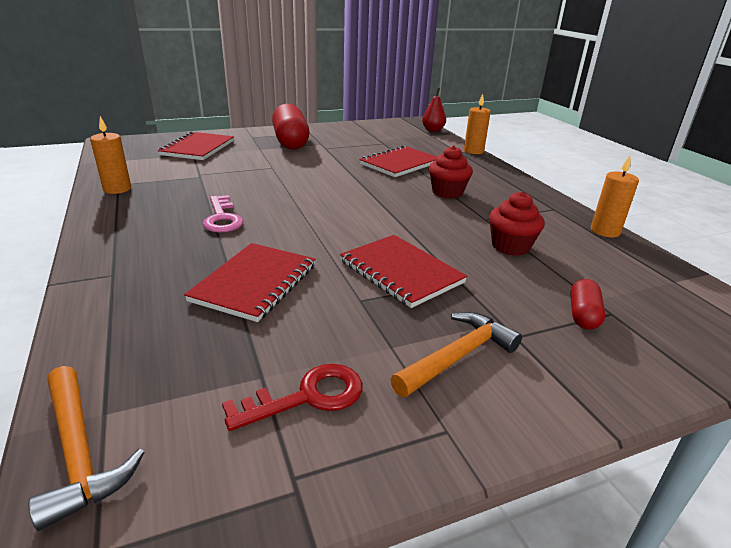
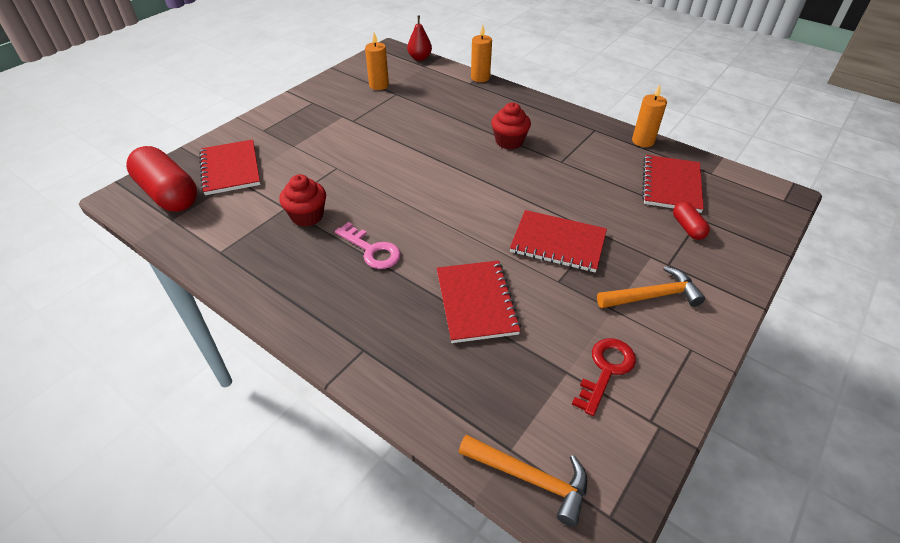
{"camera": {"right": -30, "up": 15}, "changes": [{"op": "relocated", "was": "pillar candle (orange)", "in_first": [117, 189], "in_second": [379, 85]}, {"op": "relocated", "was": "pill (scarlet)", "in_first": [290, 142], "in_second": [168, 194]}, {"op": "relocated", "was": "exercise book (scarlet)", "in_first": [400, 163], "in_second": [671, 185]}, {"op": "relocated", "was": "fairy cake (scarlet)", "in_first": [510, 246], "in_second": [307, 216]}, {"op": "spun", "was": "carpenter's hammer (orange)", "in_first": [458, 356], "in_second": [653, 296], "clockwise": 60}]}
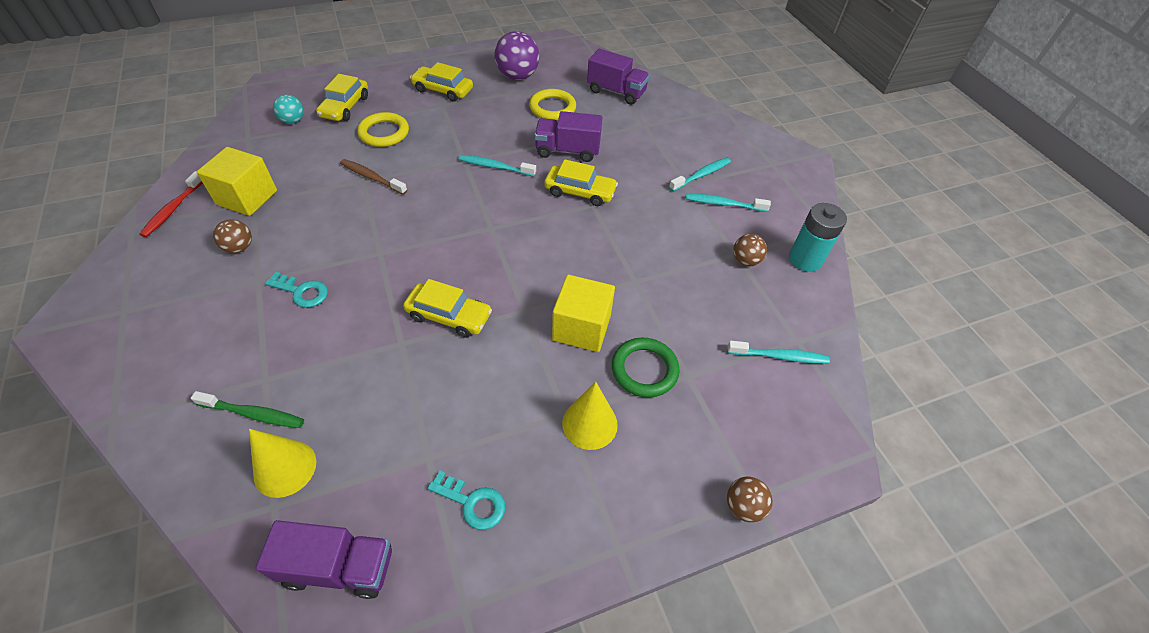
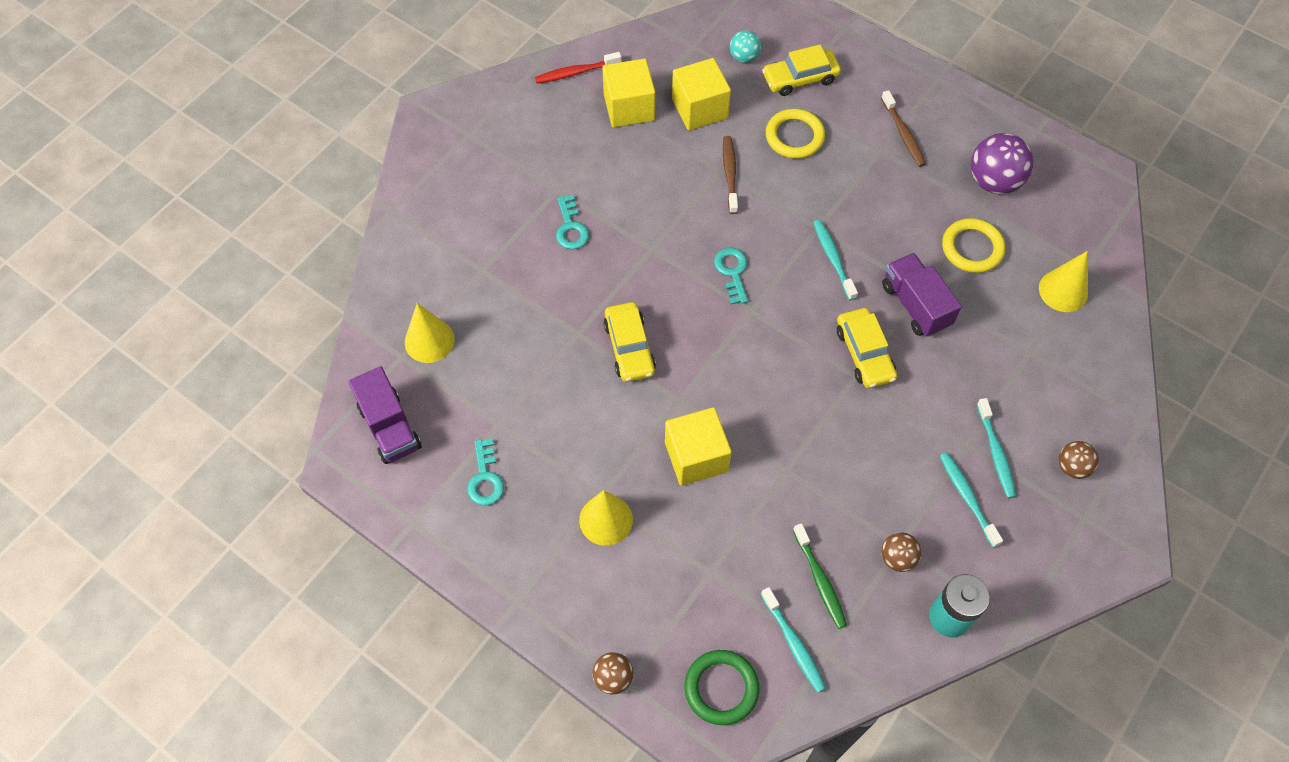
{"camera": {"right": 60, "up": 10}, "changes": [{"op": "appeared", "now": "cube (golden)", "in_second": [699, 109]}, {"op": "appeared", "now": "door key (aqua)", "in_second": [732, 272]}, {"op": "relocated", "was": "toothbrush (green)", "in_first": [253, 414], "in_second": [820, 580]}, {"op": "relocated", "was": "sphere (brown)", "in_first": [239, 247], "in_second": [1072, 467]}, {"op": "relocated", "was": "torus (green)", "in_first": [644, 370], "in_second": [721, 688]}, {"op": "exchanged", "was": "car (golden)", "now": "toothbrush (brown)", "in_first": [443, 90], "in_second": [903, 134]}, {"op": "exchanged", "was": "lorry (purple)", "now": "cone shape (golden)", "in_first": [616, 92], "in_second": [1063, 291]}, {"op": "spun", "was": "toothbrush (aqua)", "in_first": [701, 175], "in_second": [995, 453], "clockwise": 60}]}
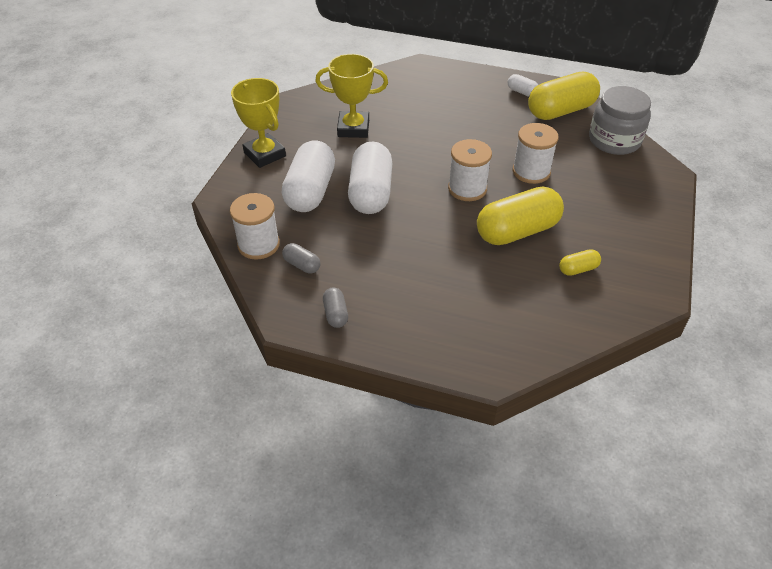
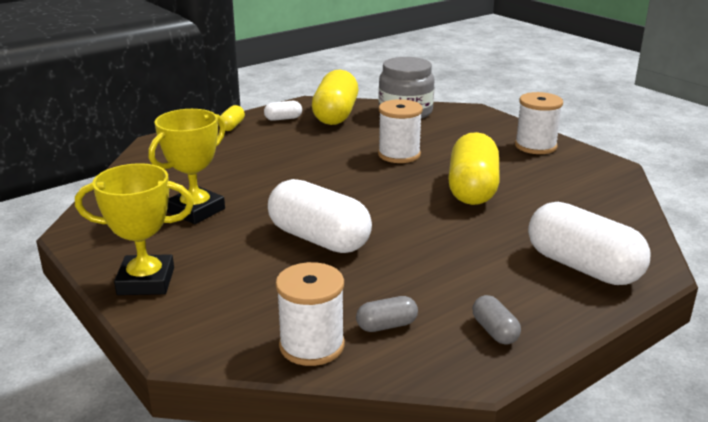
{"camera": {"right": -55, "up": -20}, "changes": [{"op": "relocated", "was": "pill (white)", "in_first": [310, 191], "in_second": [582, 267]}, {"op": "relocated", "was": "bobbin (white)", "in_first": [467, 188], "in_second": [535, 146]}, {"op": "relocated", "was": "pill (golden)", "in_first": [578, 269], "in_second": [232, 126]}, {"op": "spun", "was": "pill (gray)", "in_first": [335, 314], "in_second": [494, 331], "clockwise": 45}]}
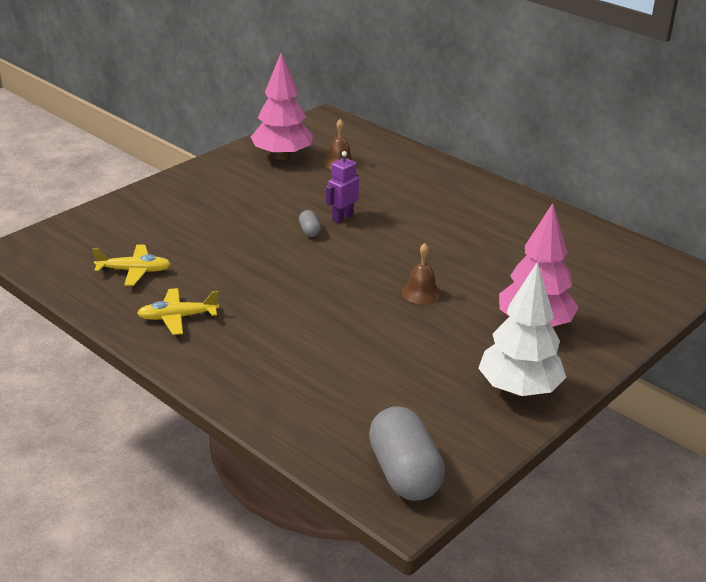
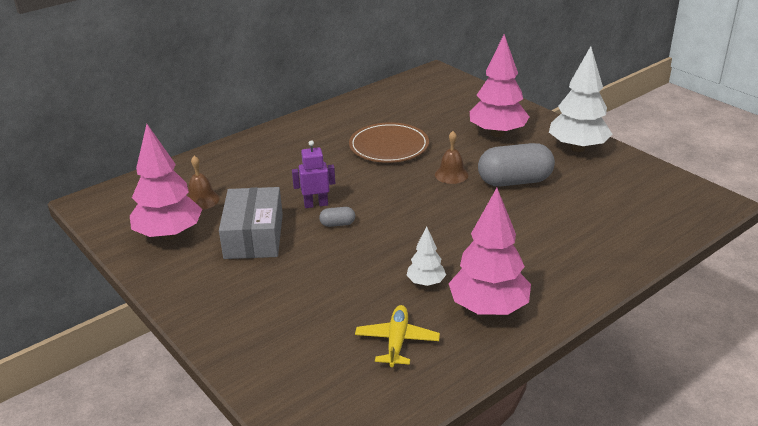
{"camera": {"right": -80, "up": 0}, "changes": [{"op": "appeared", "now": "parcel (gray)", "in_second": [254, 236]}, {"op": "appeared", "now": "plate (brown)", "in_second": [389, 146]}, {"op": "appeared", "now": "fir tree (white)", "in_second": [426, 283]}, {"op": "relocated", "was": "pill (gray)", "in_first": [404, 473], "in_second": [514, 181]}, {"op": "exchanged", "was": "toy plane (golden)", "now": "fir tree (rosy)", "in_first": [177, 317], "in_second": [488, 308]}, {"op": "spun", "was": "toy robot (purple)", "in_first": [342, 217], "in_second": [316, 204], "clockwise": 120}]}
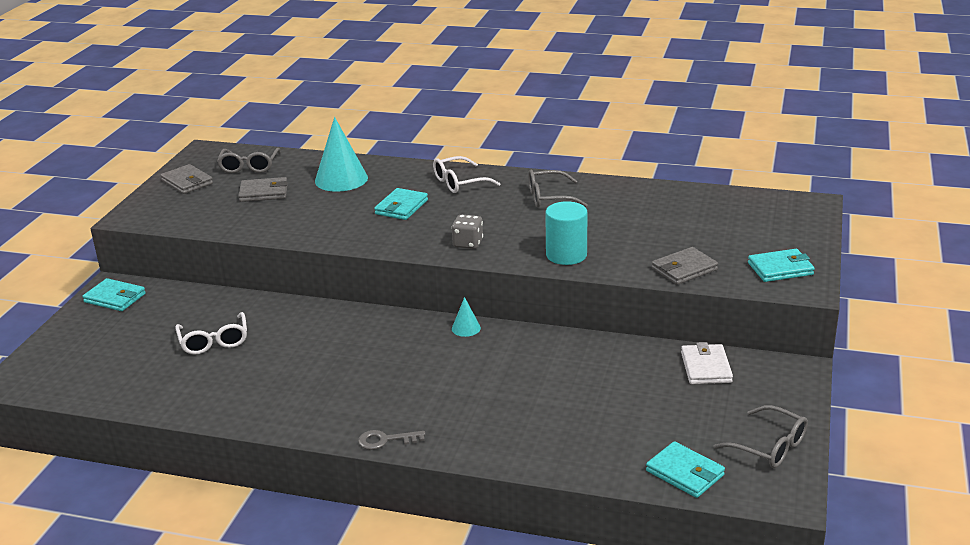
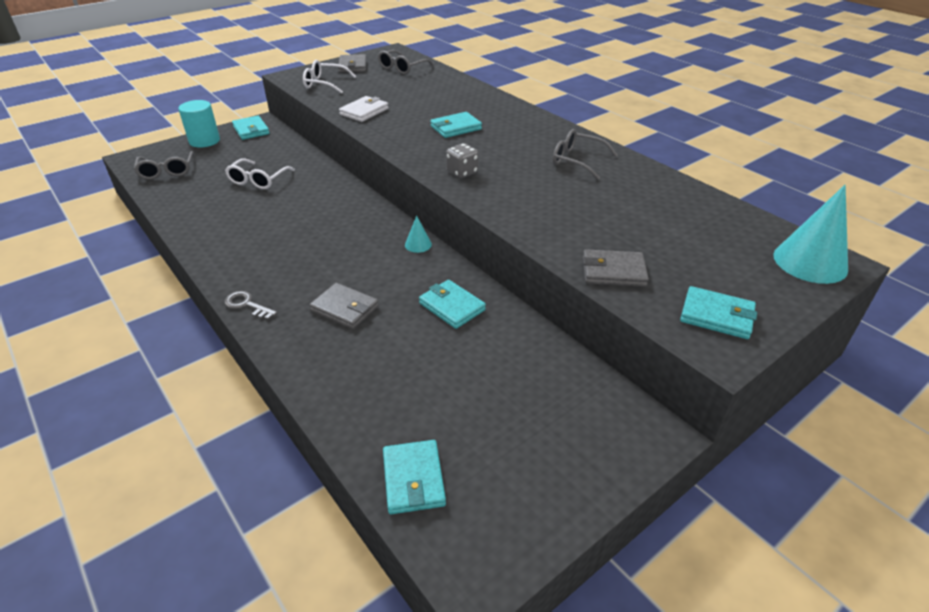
{"camera": {"right": 35, "up": 10}, "changes": [{"op": "appeared", "now": "wallet (aqua)", "in_second": [452, 306]}, {"op": "relocated", "was": "wallet (gray)", "in_first": [263, 193], "in_second": [345, 308]}, {"op": "relocated", "was": "cone shape (aqua)", "in_first": [341, 179], "in_second": [810, 262]}, {"op": "relocated", "was": "glasses (white)", "in_first": [459, 183], "in_second": [324, 84]}, {"op": "relocated", "was": "cylinder (aqua)", "in_first": [566, 255], "in_second": [204, 141]}, {"op": "relocated", "was": "wallet (white)", "in_first": [706, 367], "in_second": [364, 112]}, {"op": "relocated", "was": "glasses (gray)", "in_first": [769, 447], "in_second": [167, 171]}]}
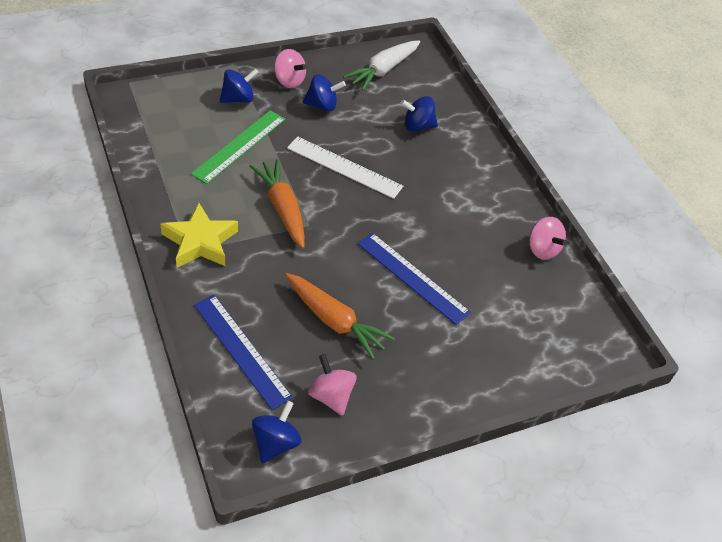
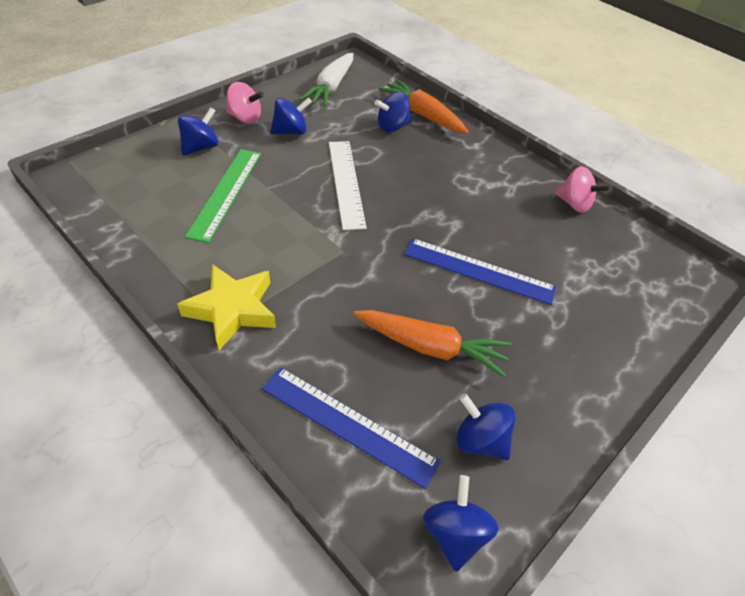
{"camera": {"right": -20, "up": 0}, "changes": [{"op": "relocated", "was": "toy carrot (orange)", "in_first": [282, 208], "in_second": [422, 115]}, {"op": "colour", "was": "whirligig (rosy)", "now": "whirligig (blue)", "in_first": [330, 396], "in_second": [480, 440]}, {"op": "spun", "was": "measuring stick (white)", "in_first": [344, 167], "in_second": [346, 183], "clockwise": 75}]}
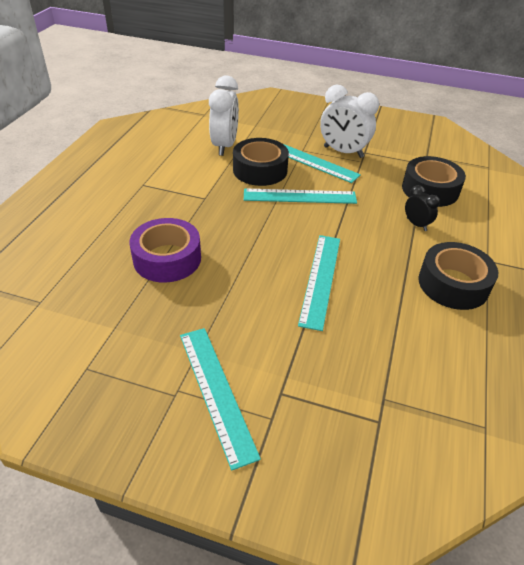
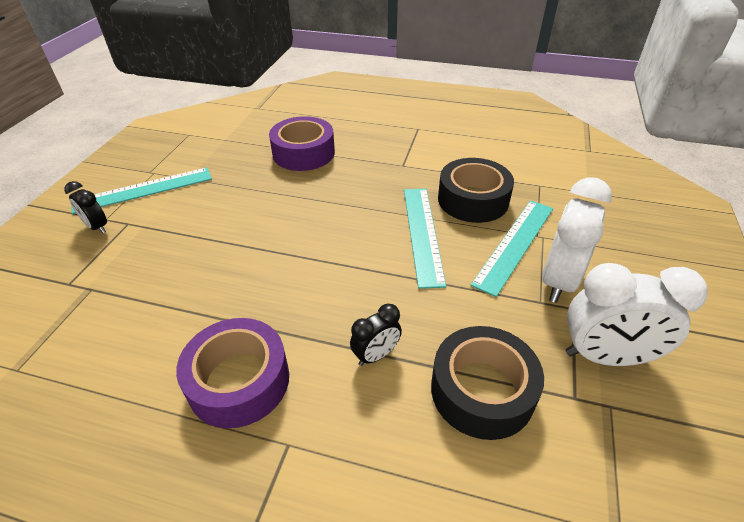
{"camera": {"right": 90, "up": 0}, "changes": [{"op": "missing", "was": "measuring stick (aqua)", "in_first": [321, 279]}, {"op": "appeared", "now": "clock (ebony)", "in_second": [97, 227]}, {"op": "relocated", "was": "clock (white)", "in_first": [225, 146], "in_second": [605, 356]}, {"op": "colour", "was": "roll of tape (ebony)", "now": "roll of tape (purple)", "in_first": [453, 284], "in_second": [239, 381]}]}
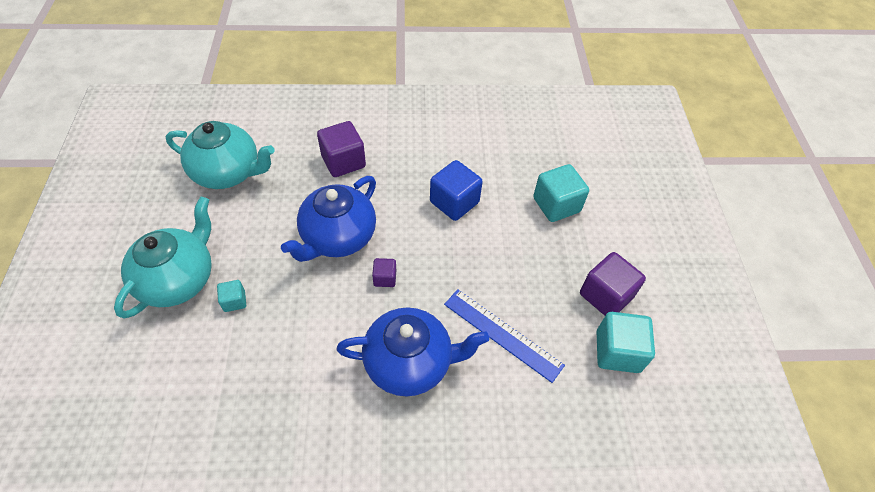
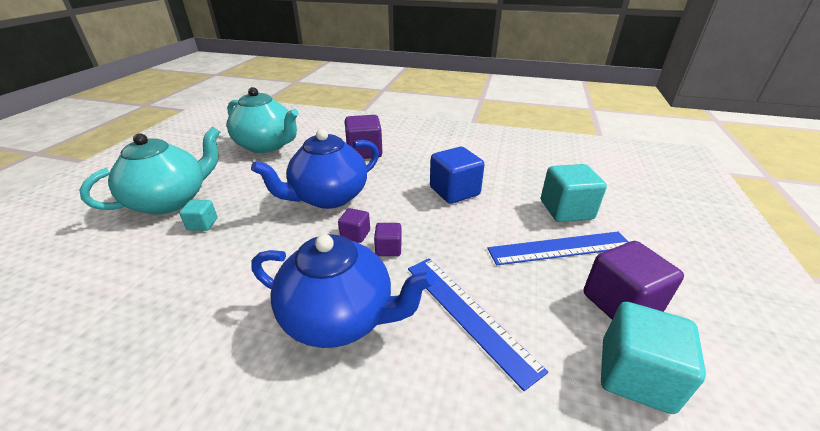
{"camera": {"right": 20, "up": -20}, "changes": [{"op": "appeared", "now": "cube (purple)", "in_second": [388, 249]}, {"op": "appeared", "now": "measuring stick (blue)", "in_second": [560, 248]}]}
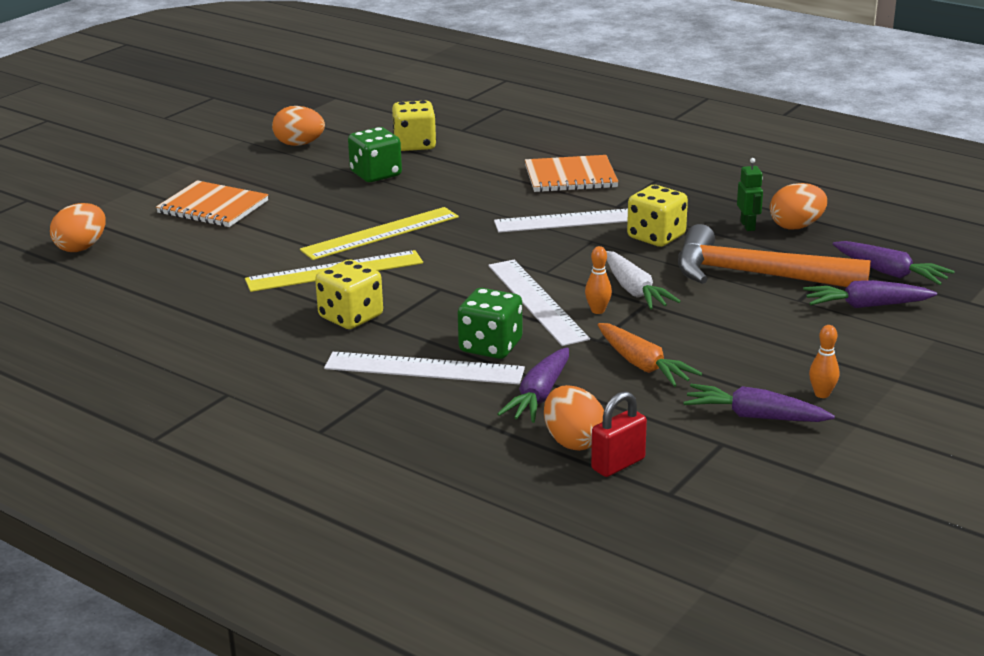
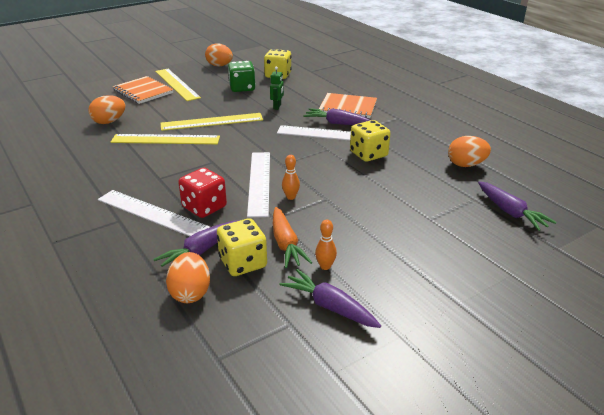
{"camera": {"right": 20, "up": 5}, "changes": [{"op": "missing", "was": "small lock (scarlet)", "in_first": [618, 464]}, {"op": "missing", "was": "toy carrot (white)", "in_first": [634, 291]}, {"op": "missing", "was": "carpenter's hammer (orange)", "in_first": [755, 275]}, {"op": "appeared", "now": "measuring stick (golden)", "in_second": [176, 84]}, {"op": "relocated", "was": "toy egg (orange)", "in_first": [81, 247], "in_second": [109, 122]}, {"op": "relocated", "was": "game die (golden)", "in_first": [351, 317], "in_second": [243, 263]}, {"op": "relocated", "was": "toy robot (green)", "in_first": [748, 226], "in_second": [277, 107]}, {"op": "relocated", "was": "toy carrot (purple)", "in_first": [866, 306], "in_second": [337, 123]}, {"op": "relocated", "was": "bowling pin (orange)", "in_first": [822, 394], "in_second": [325, 266]}, {"op": "colour", "was": "game die (green)", "now": "game die (scarlet)", "in_first": [490, 346], "in_second": [204, 207]}]}
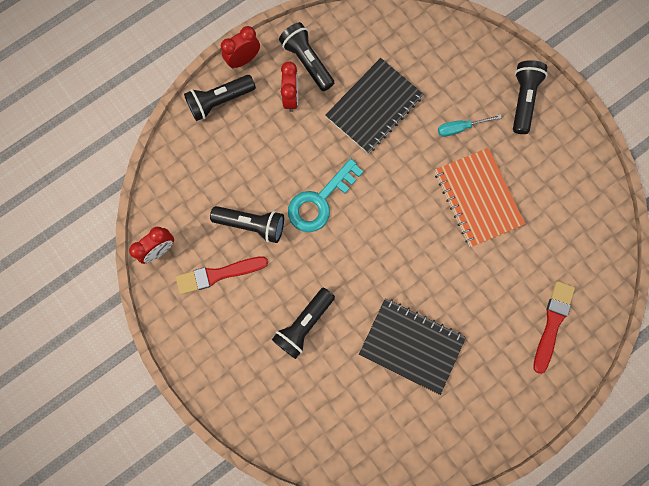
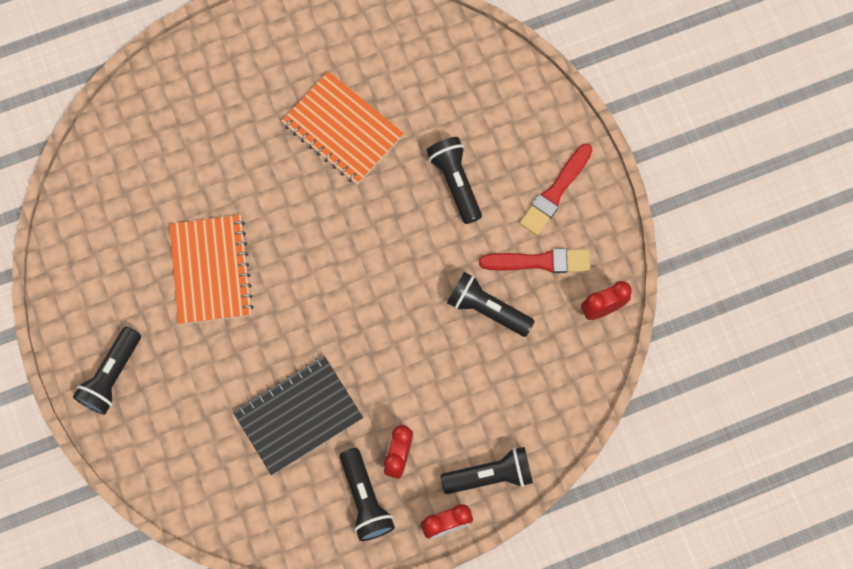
{"camera": {"right": -165, "up": -5}, "changes": [{"op": "missing", "was": "door key (aqua)", "in_first": [320, 201]}, {"op": "missing", "was": "screwdriver (aqua)", "in_first": [460, 128]}, {"op": "relocated", "was": "brush (scarlet)", "in_first": [552, 323], "in_second": [555, 192]}, {"op": "colour", "was": "exercise book (ebony)", "now": "exercise book (orange)", "in_first": [411, 345], "in_second": [342, 130]}, {"op": "spun", "was": "flashlight (ebony)", "in_first": [304, 324], "in_second": [455, 182], "clockwise": -75}]}
